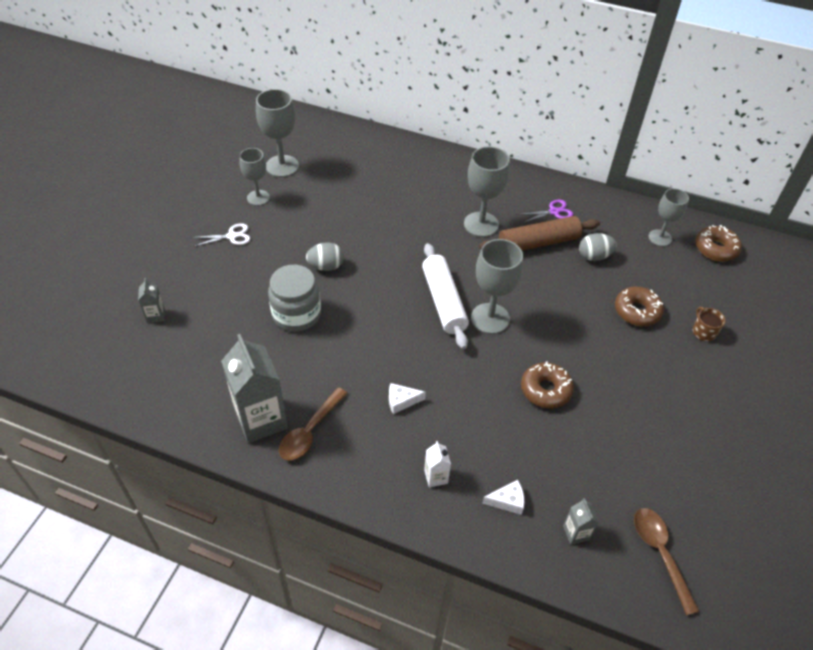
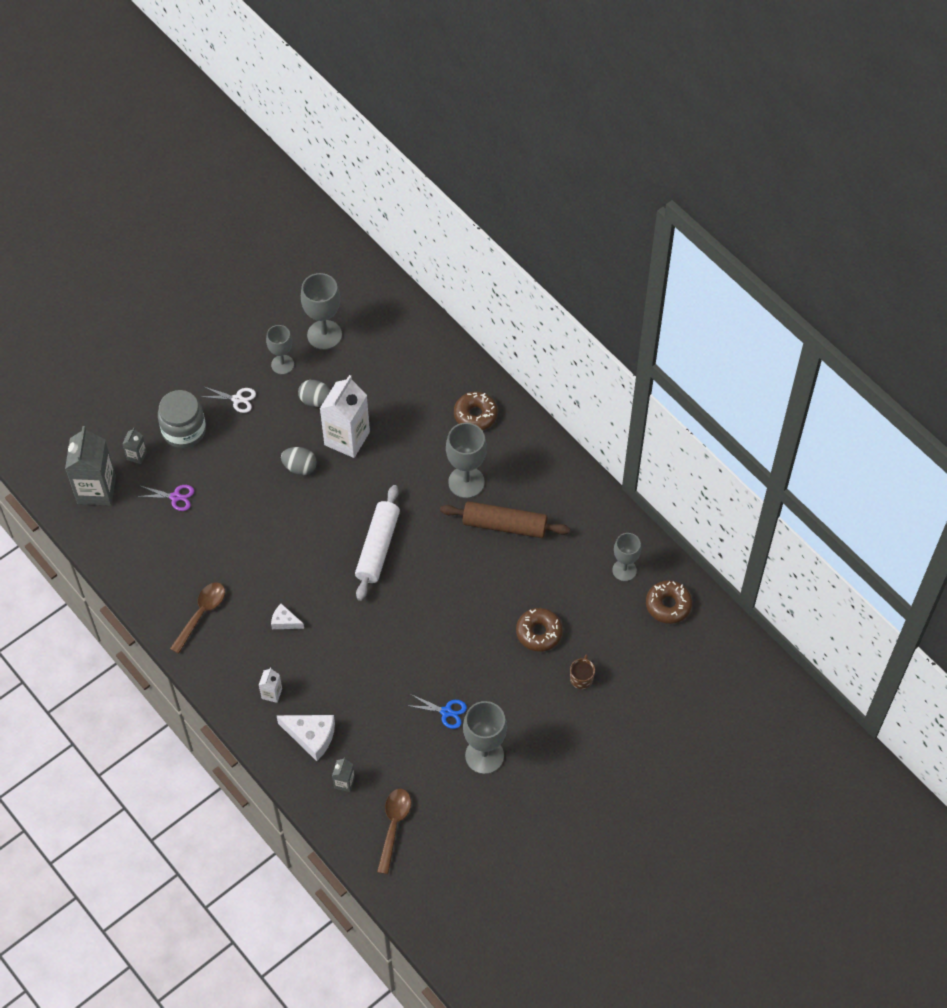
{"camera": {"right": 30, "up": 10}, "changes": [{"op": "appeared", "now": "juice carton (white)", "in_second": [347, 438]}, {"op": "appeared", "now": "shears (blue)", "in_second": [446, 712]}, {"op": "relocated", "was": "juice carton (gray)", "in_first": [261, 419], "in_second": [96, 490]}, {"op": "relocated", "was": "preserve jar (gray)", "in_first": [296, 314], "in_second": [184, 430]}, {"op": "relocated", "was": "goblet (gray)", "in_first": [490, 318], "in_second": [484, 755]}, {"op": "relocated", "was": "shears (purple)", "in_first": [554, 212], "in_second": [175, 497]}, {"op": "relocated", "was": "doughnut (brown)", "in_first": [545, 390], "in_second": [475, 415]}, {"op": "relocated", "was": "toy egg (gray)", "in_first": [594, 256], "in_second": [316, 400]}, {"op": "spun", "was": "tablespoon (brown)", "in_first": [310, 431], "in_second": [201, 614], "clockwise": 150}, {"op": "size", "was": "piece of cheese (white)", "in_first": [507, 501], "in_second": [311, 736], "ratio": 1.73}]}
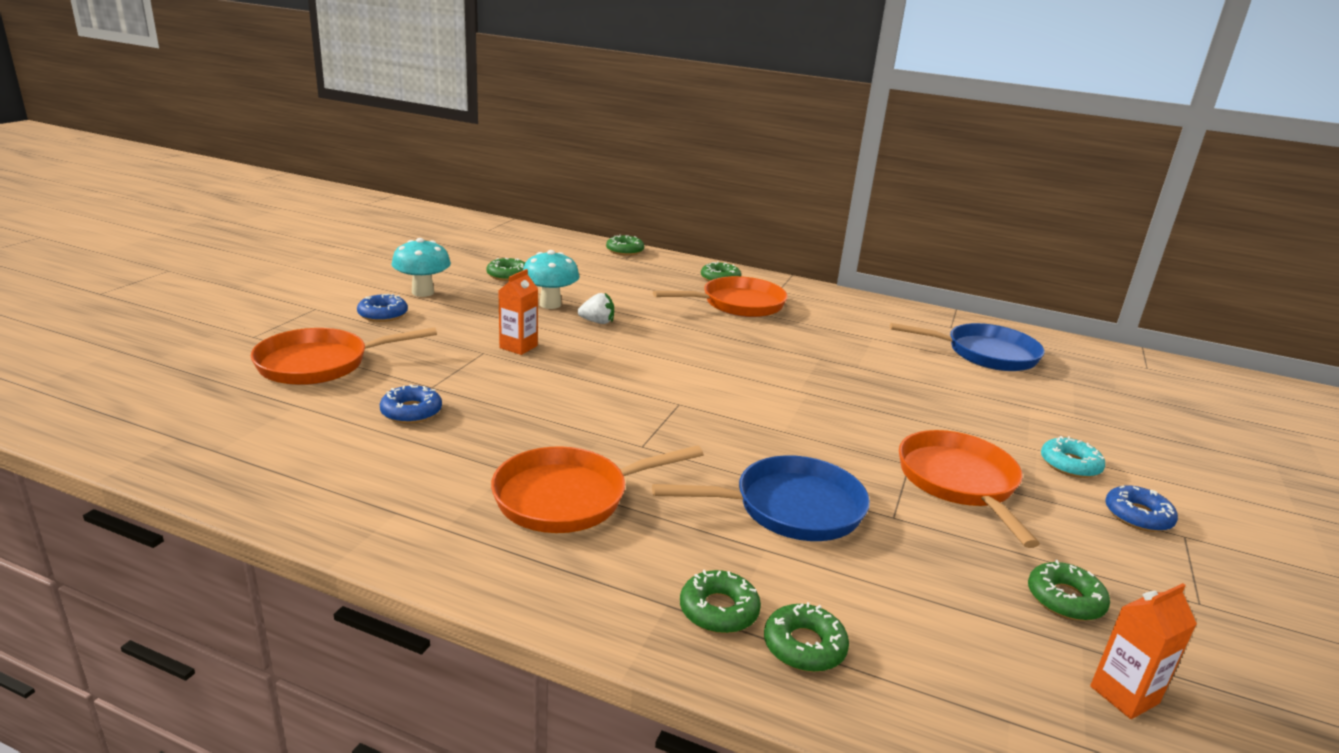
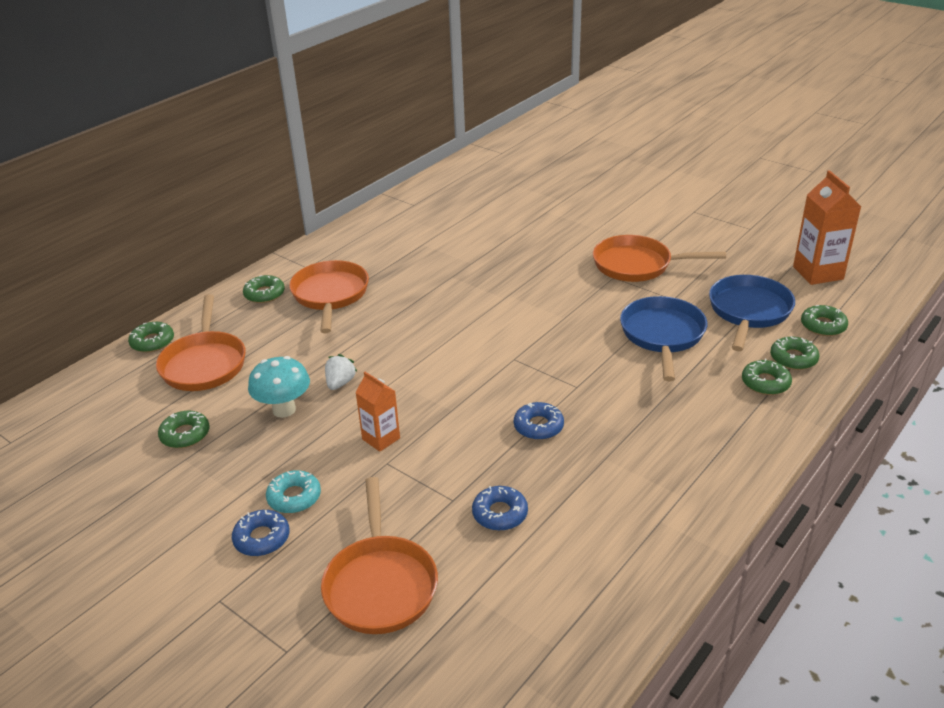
{"camera": {"right": -70, "up": 10}, "changes": [{"op": "missing", "was": "fungus (aqua)", "in_first": [423, 292]}, {"op": "relocated", "was": "frying pan (orange)", "in_first": [569, 497], "in_second": [204, 363]}, {"op": "relocated", "was": "frying pan (blue)", "in_first": [985, 354], "in_second": [749, 312]}, {"op": "relocated", "was": "doughnut (green)", "in_first": [1065, 599], "in_second": [823, 326]}, {"op": "relocated", "was": "doughnut (aqua)", "in_first": [1070, 464], "in_second": [294, 497]}, {"op": "relocated", "was": "doughnut (blue)", "in_first": [1138, 516], "in_second": [538, 426]}, {"op": "size", "was": "juice carton (orange)", "in_first": [1124, 695], "in_second": [818, 273], "ratio": 1.63}]}
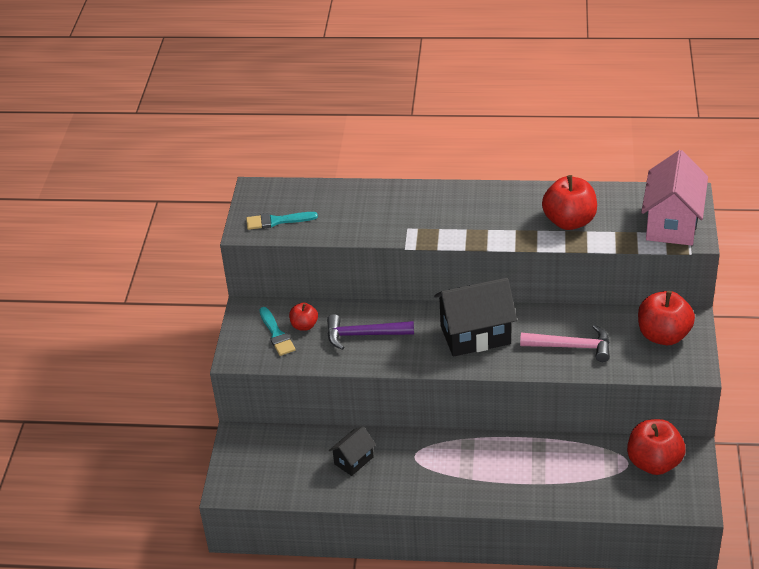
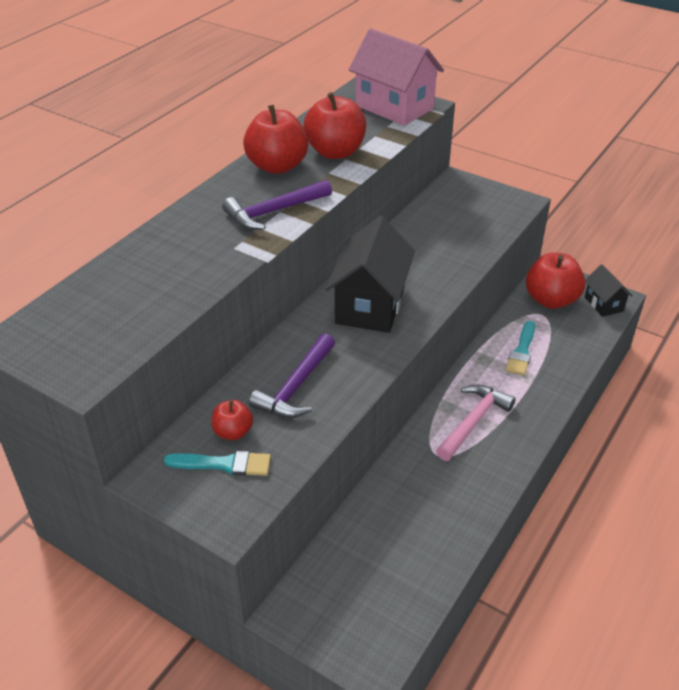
{"camera": {"right": -65, "up": 0}, "changes": [{"op": "appeared", "now": "carpenter's hammer (purple)", "in_second": [274, 212]}, {"op": "relocated", "was": "brush (aqua)", "in_first": [277, 221], "in_second": [521, 351]}, {"op": "relocated", "was": "cottage (ebony)", "in_first": [353, 460], "in_second": [603, 304]}, {"op": "relocated", "was": "carpenter's hammer (rosy)", "in_first": [571, 347], "in_second": [473, 422]}, {"op": "relocated", "was": "apple fruit (scarlet)", "in_first": [663, 335], "in_second": [277, 166]}]}
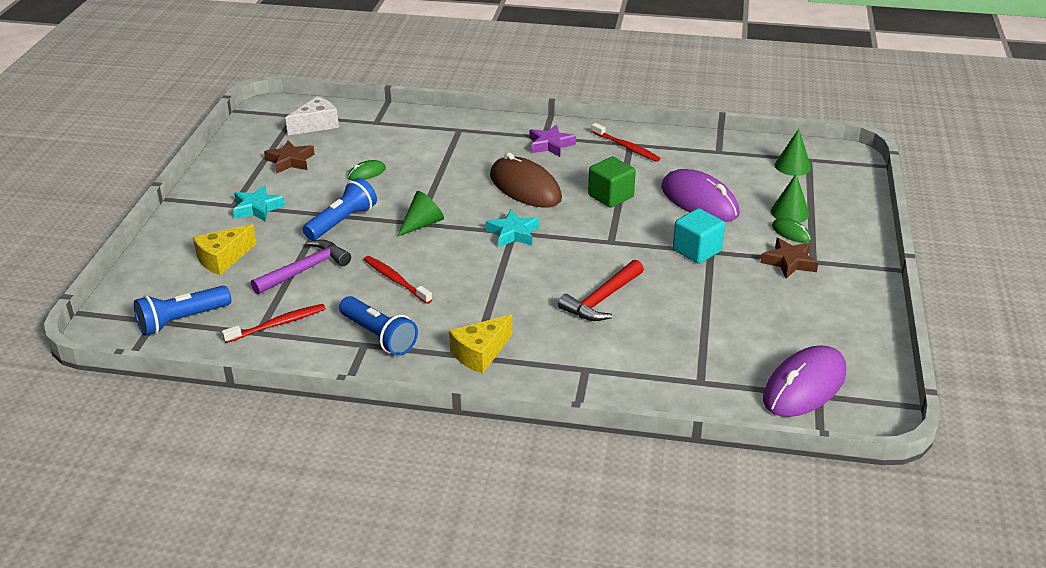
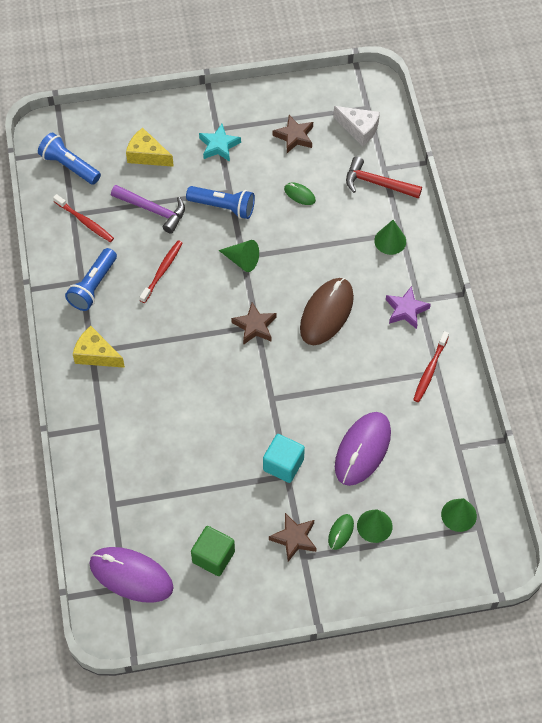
{"camera": {"right": 70, "up": 25}, "changes": [{"op": "appeared", "now": "cone shape (green)", "in_second": [390, 241]}, {"op": "relocated", "was": "carpenter's hammer (scarlet)", "in_first": [602, 299], "in_second": [377, 183]}, {"op": "relocated", "was": "cube (green)", "in_first": [610, 196], "in_second": [213, 557]}, {"op": "colour", "was": "five-pointed star (aqua)", "now": "five-pointed star (brown)", "in_first": [513, 233], "in_second": [254, 326]}]}
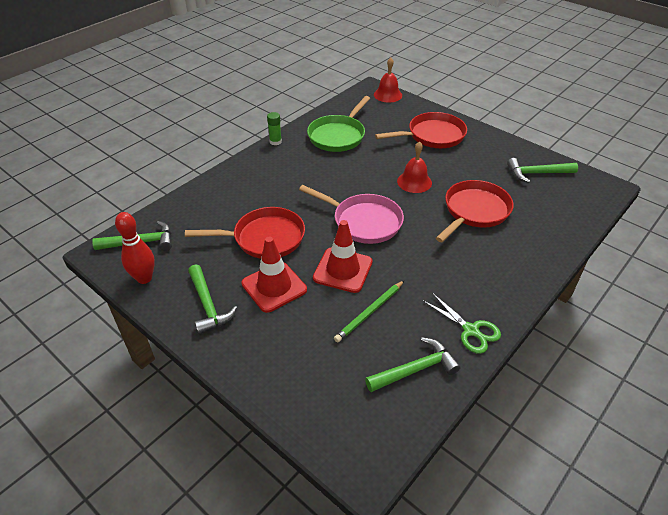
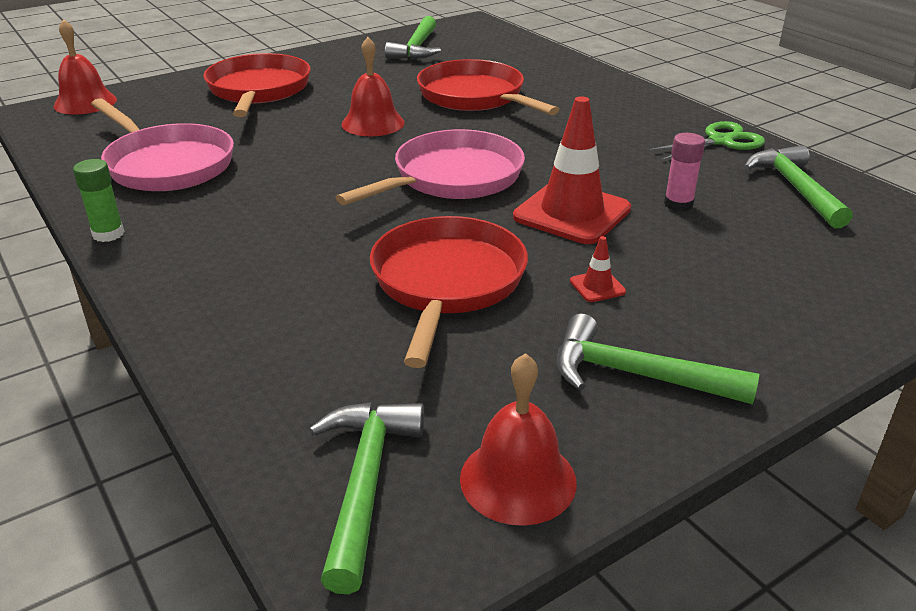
{"camera": {"right": -75, "up": -10}, "changes": [{"op": "exchanged", "was": "bowling pin (scarlet)", "now": "bell (scarlet)", "in_first": [144, 278], "in_second": [518, 479]}, {"op": "exchanged", "was": "lead pencil (green)", "now": "glue stick (rosy)", "in_first": [369, 312], "in_second": [678, 204]}, {"op": "colour", "was": "frying pan (green)", "now": "frying pan (rosy)", "in_first": [338, 135], "in_second": [166, 164]}, {"op": "spun", "was": "carpenter's hammer (green)", "in_first": [208, 305], "in_second": [636, 375], "clockwise": -150}, {"op": "size", "was": "safety cone (scarlet)", "in_first": [274, 287], "in_second": [597, 286], "ratio": 0.42}]}
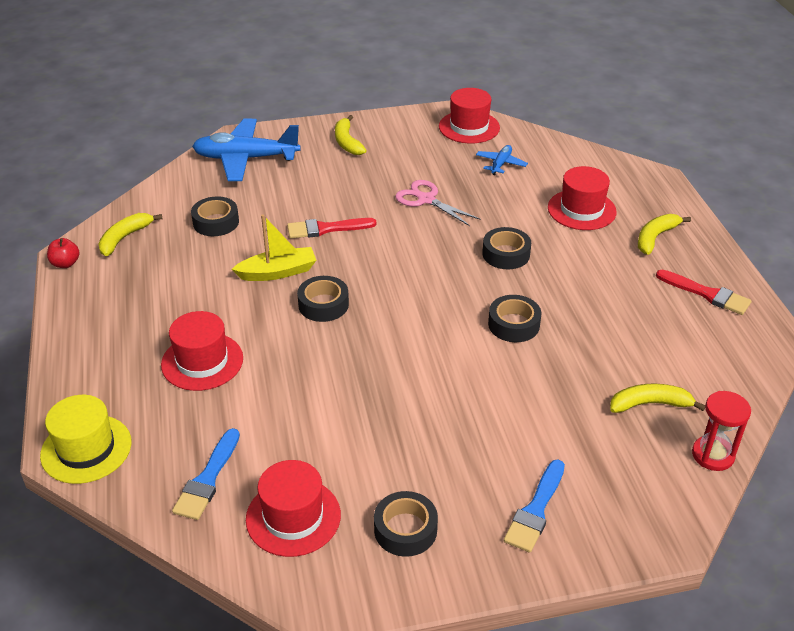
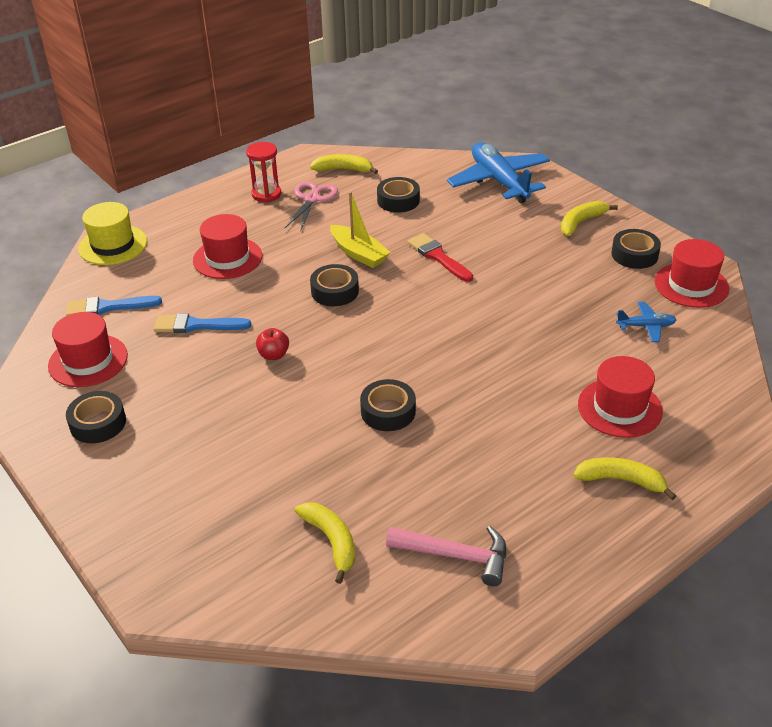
{"camera": {"right": 65, "up": 0}, "changes": [{"op": "missing", "was": "brush (scarlet)", "in_first": [707, 294]}, {"op": "appeared", "now": "carpenter's hammer (rosy)", "in_second": [456, 556]}, {"op": "relocated", "was": "apple fruit (scarlet)", "in_first": [65, 263], "in_second": [273, 355]}, {"op": "relocated", "was": "shears (rosy)", "in_first": [426, 200], "in_second": [312, 199]}, {"op": "relocated", "was": "roll of tape (ebony)", "in_first": [506, 254], "in_second": [634, 255]}, {"op": "relocated", "was": "brush (blue)", "in_first": [535, 510], "in_second": [196, 325]}, {"op": "relocated", "was": "sandglass (scarlet)", "in_first": [713, 455], "in_second": [266, 194]}]}
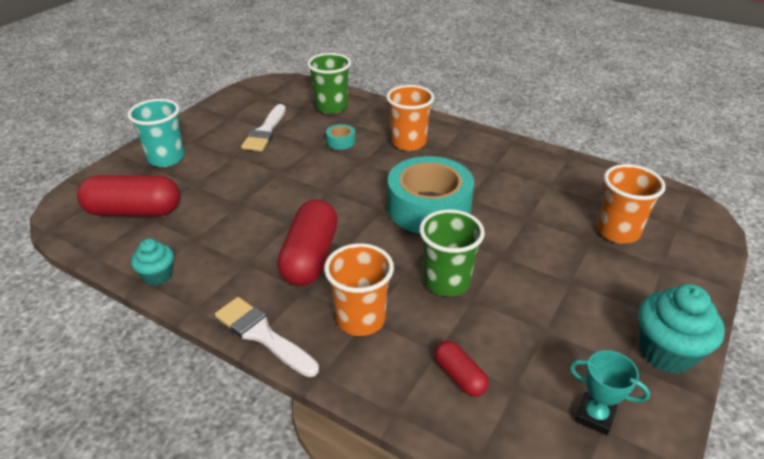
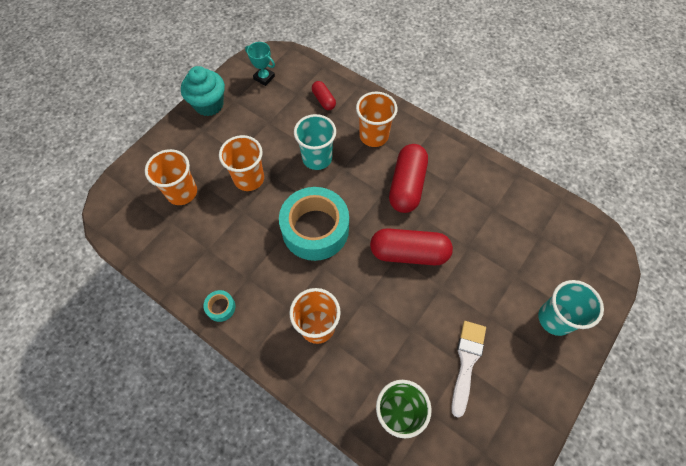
{"camera": {"right": -175, "up": 25}, "changes": [{"op": "missing", "was": "fairy cake (aqua)", "in_first": [158, 276]}, {"op": "missing", "was": "brush (white)", "in_first": [262, 335]}, {"op": "appeared", "now": "tumbler (orange)", "in_second": [249, 179]}, {"op": "relocated", "was": "pill (scarlet)", "in_first": [134, 211], "in_second": [409, 253]}, {"op": "relocated", "was": "roll of tape (aqua)", "in_first": [341, 141], "in_second": [221, 307]}, {"op": "colour", "was": "tumbler (green)", "now": "tumbler (aqua)", "in_first": [446, 282], "in_second": [317, 158]}]}
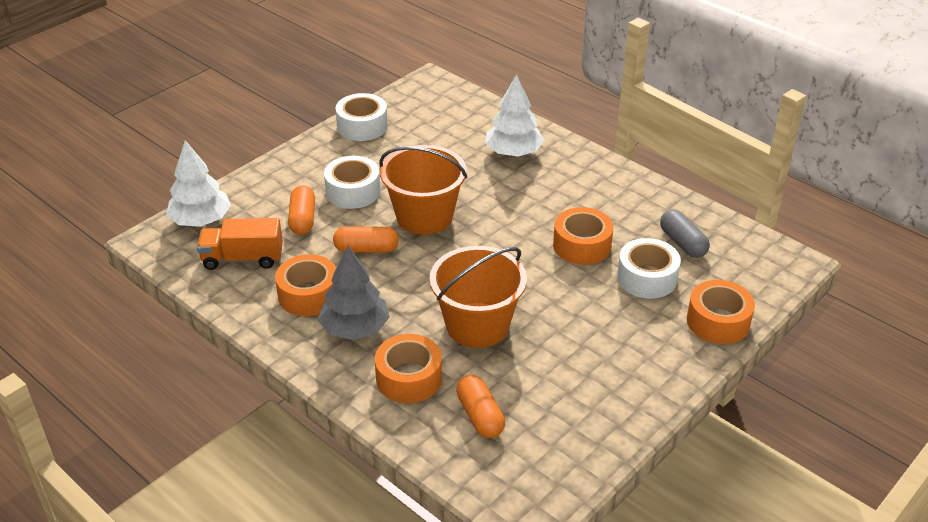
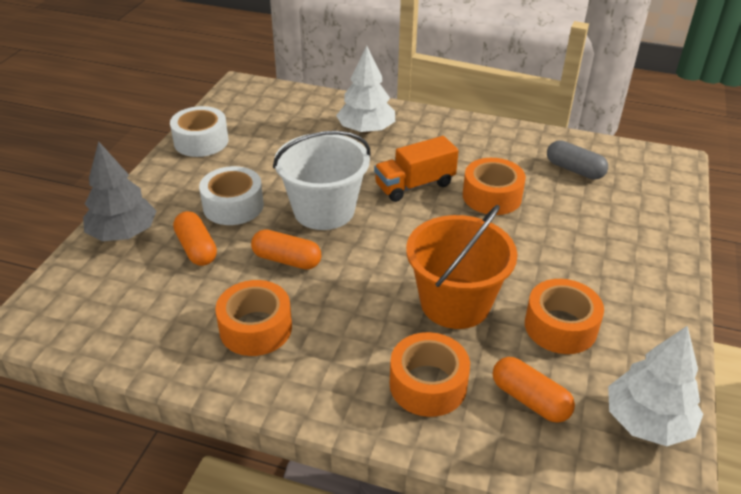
{"camera": {"right": -25, "up": 0}, "changes": [{"op": "missing", "was": "roll of tape (white)", "in_first": [647, 278]}, {"op": "relocated", "was": "fir tree (white)", "in_first": [201, 220], "in_second": [647, 421]}, {"op": "relocated", "was": "lorry (orange)", "in_first": [243, 259], "in_second": [415, 185]}, {"op": "relocated", "was": "fir tree (gray)", "in_first": [355, 328], "in_second": [123, 233]}, {"op": "relocated", "was": "roll of tape (orange)", "in_first": [718, 321], "in_second": [560, 326]}, {"op": "colour", "was": "sand bucket (orange)", "now": "sand bucket (white)", "in_first": [424, 216], "in_second": [324, 210]}, {"op": "spun", "was": "pill (orange)", "in_first": [366, 249], "in_second": [287, 260], "clockwise": 45}]}
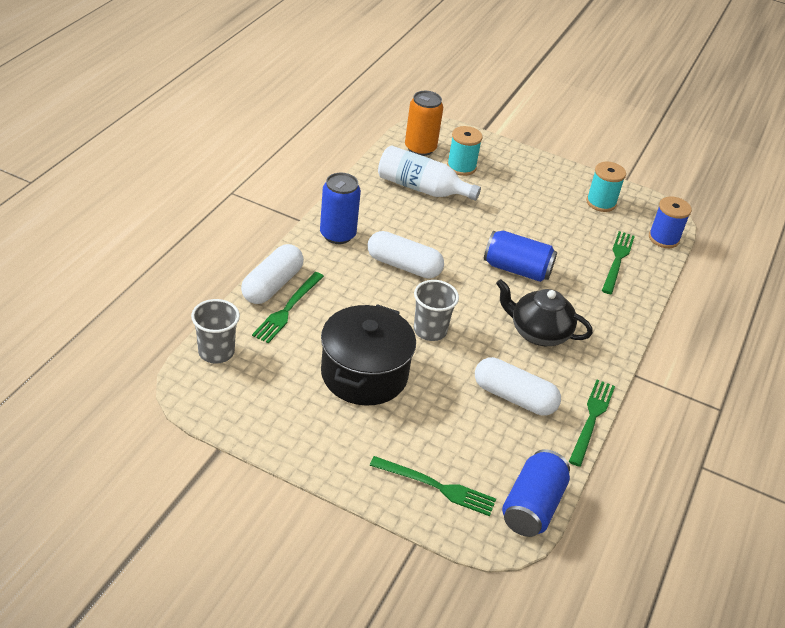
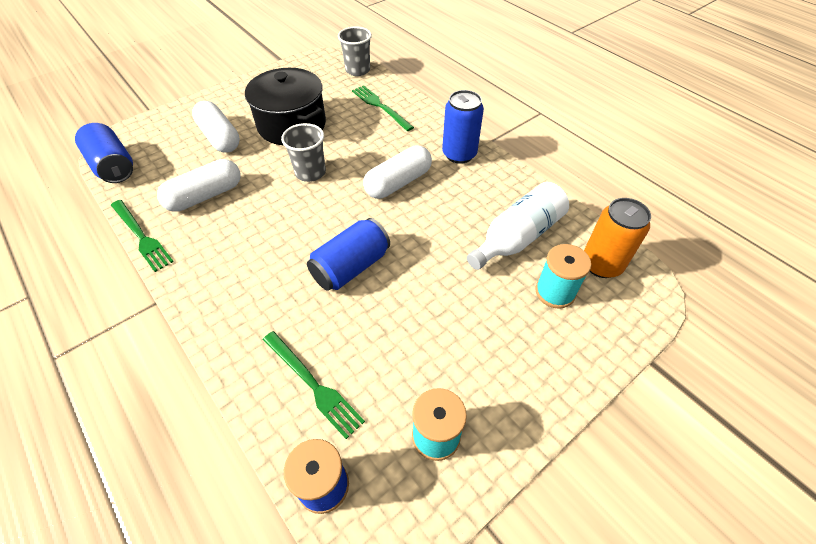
{"camera": {"right": 120, "up": 10}, "changes": [{"op": "missing", "was": "table fork (green)", "in_first": [436, 487]}, {"op": "missing", "was": "teapot (ebony)", "in_first": [538, 332]}, {"op": "relocated", "was": "pill (white)", "in_first": [272, 285], "in_second": [220, 137]}]}
